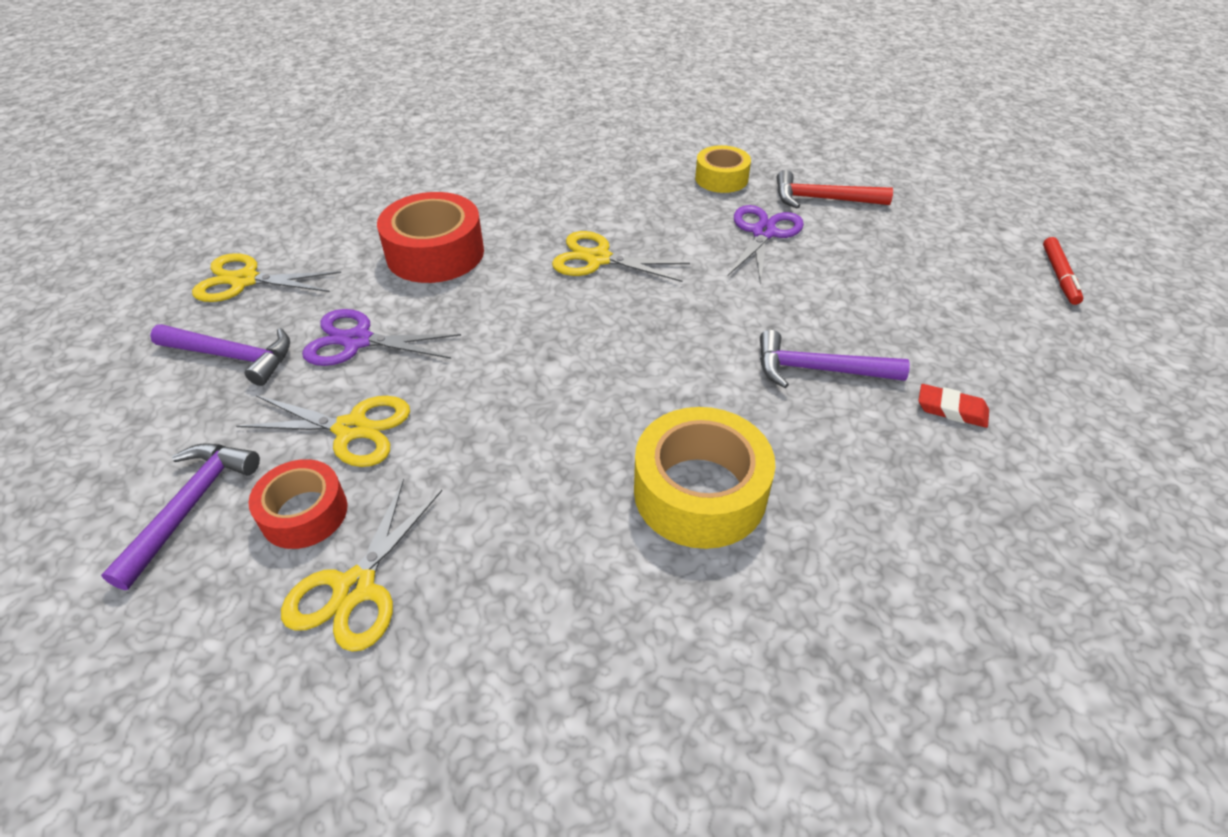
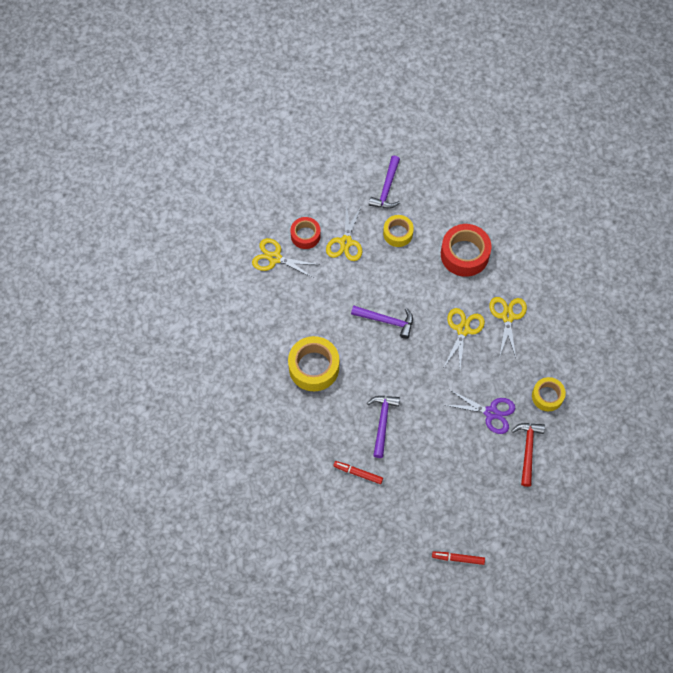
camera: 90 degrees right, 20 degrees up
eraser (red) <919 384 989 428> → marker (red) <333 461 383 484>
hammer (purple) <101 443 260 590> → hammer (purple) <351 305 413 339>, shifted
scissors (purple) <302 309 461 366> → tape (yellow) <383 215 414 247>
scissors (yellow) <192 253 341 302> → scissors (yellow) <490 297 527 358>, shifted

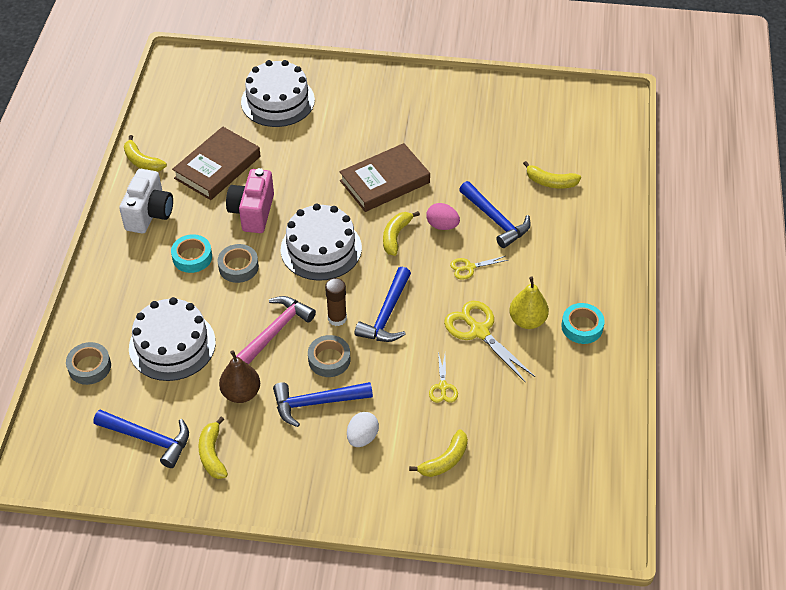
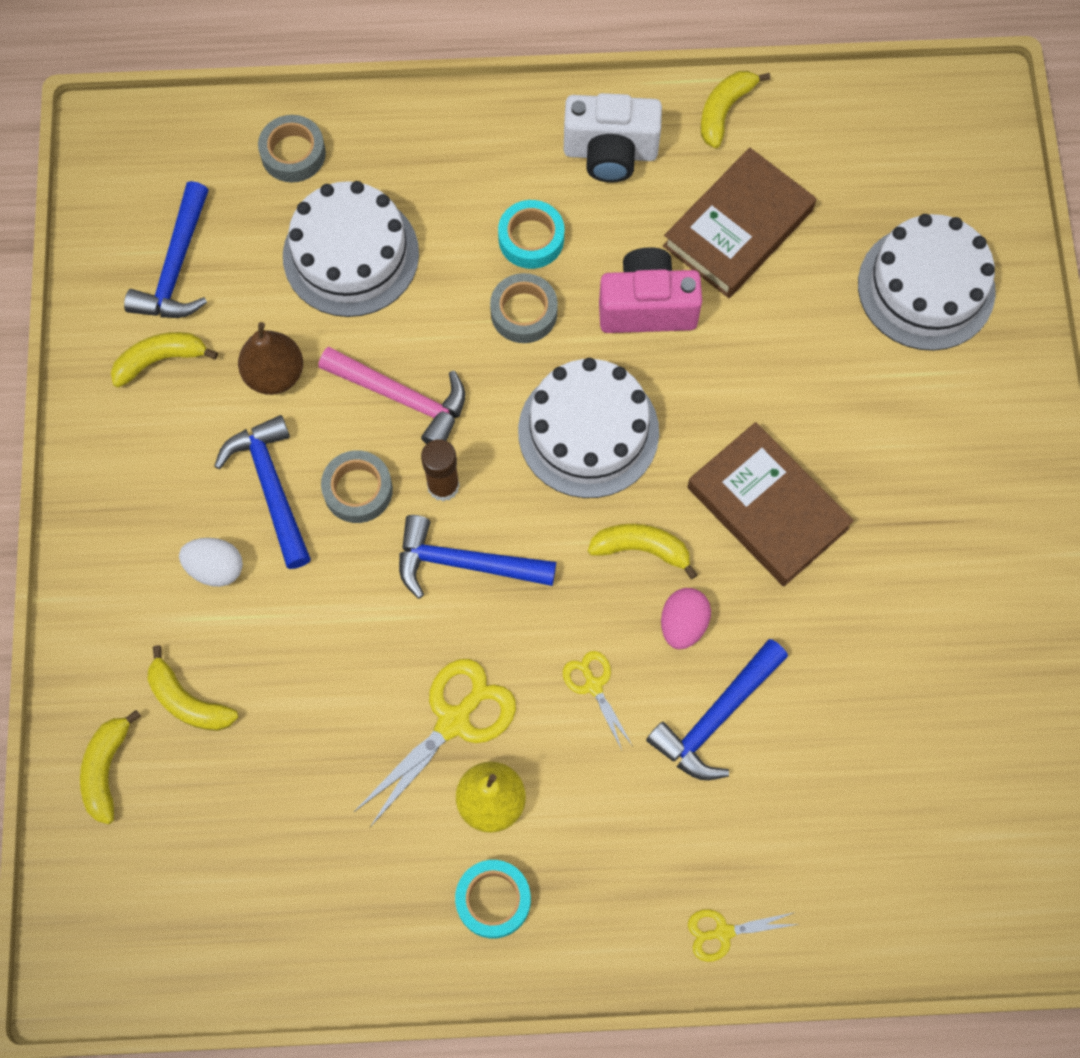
camera: 80 degrees right, 20 degrees up
banana (yellow) <523 161 581 189> → banana (yellow) <80 710 141 824>, shifted
book (brown) <172 126 260 200> → book (brown) <663 148 816 298>, 75 degrees counterclockwise
scissors (yellow) <429 352 458 403> → scissors (yellow) <688 909 799 962>, shifted

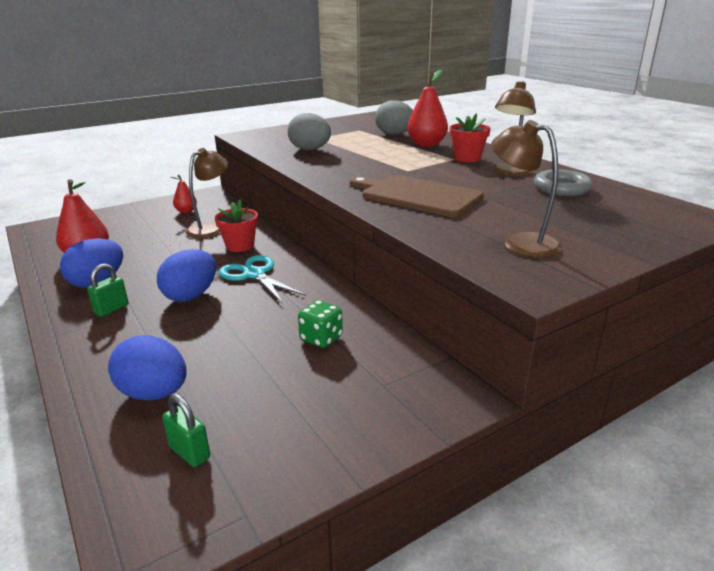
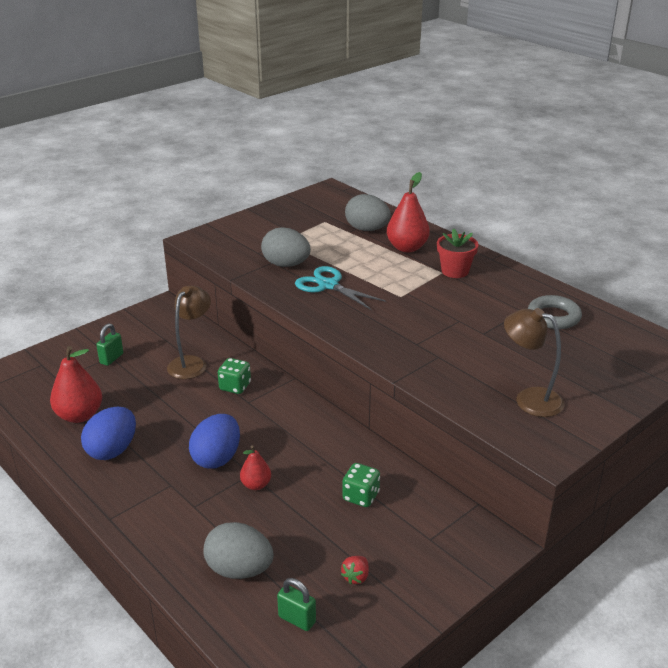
camera: 10 degrees left, 5 degrees up
padlock (green) <87 263 128 317> → padlock (green) <96 323 123 366>, shifted
egg (blue) <108 335 186 401> → egg (grey) <203 522 274 579>
flower pot (red) <215 199 258 252> → dice (green) <218 358 251 394>
pear (red) <171 175 197 213> → pear (red) <240 445 271 490>, shifted
scissors (turquoise) <219 255 306 303> → scissors (turquoise) <295 266 386 310>, shifted
- → strawberry (red) <341 556 369 584>
cutting board (brown) <350 175 484 217> → -
lamp (brown) <493 81 536 176> → -

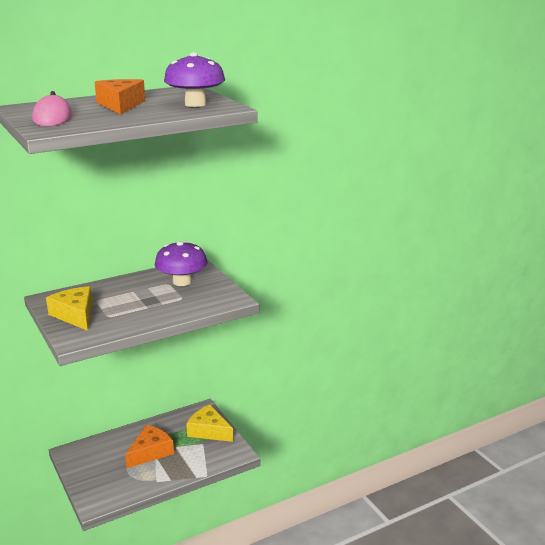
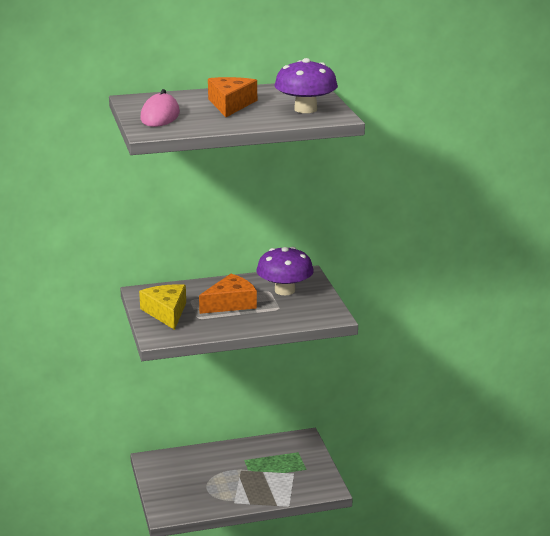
camera: 15 degrees right, 0 degrees up
cheese (orange) <125 425 174 468> → cheese (orange) <199 274 257 314>, shifted
cheese (yellow) <186 405 233 442> → -

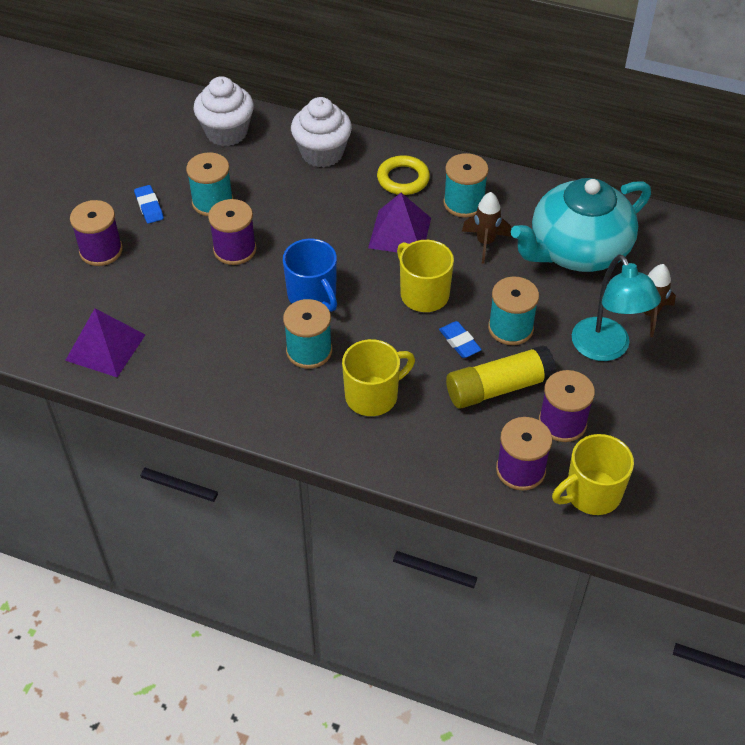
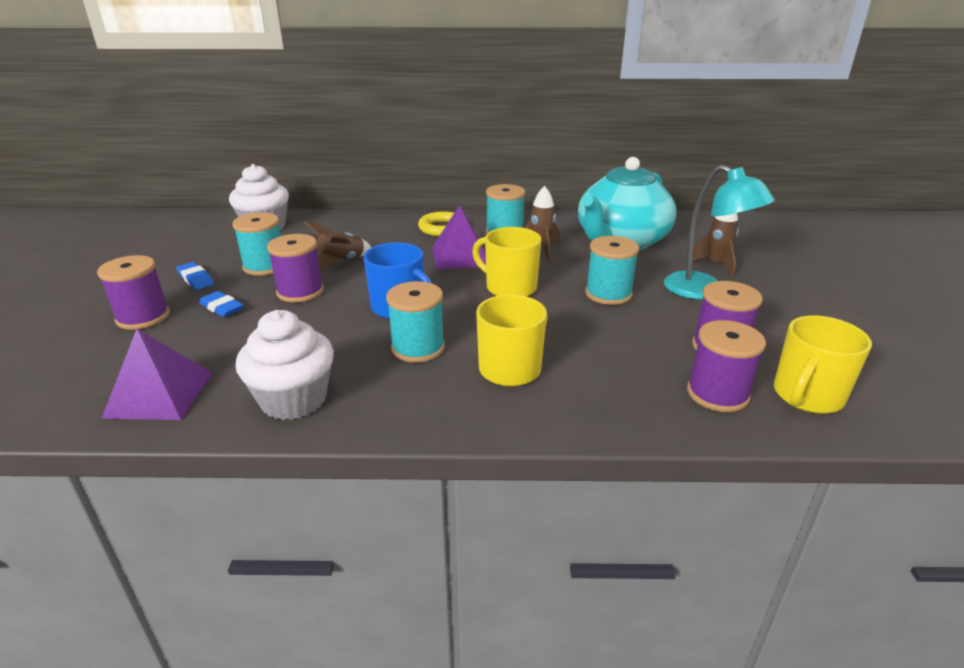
camera: 20 degrees left, 20 degrees down
eraser (blue) <439 321 482 358> → eraser (blue) <199 291 243 317>, shifted
cupcake (white) <291 97 352 168> → cupcake (white) <236 310 334 420>, shifted
- → rocket (brown) <304 221 371 270>
glue stick (yellow) <446 345 556 409> → -

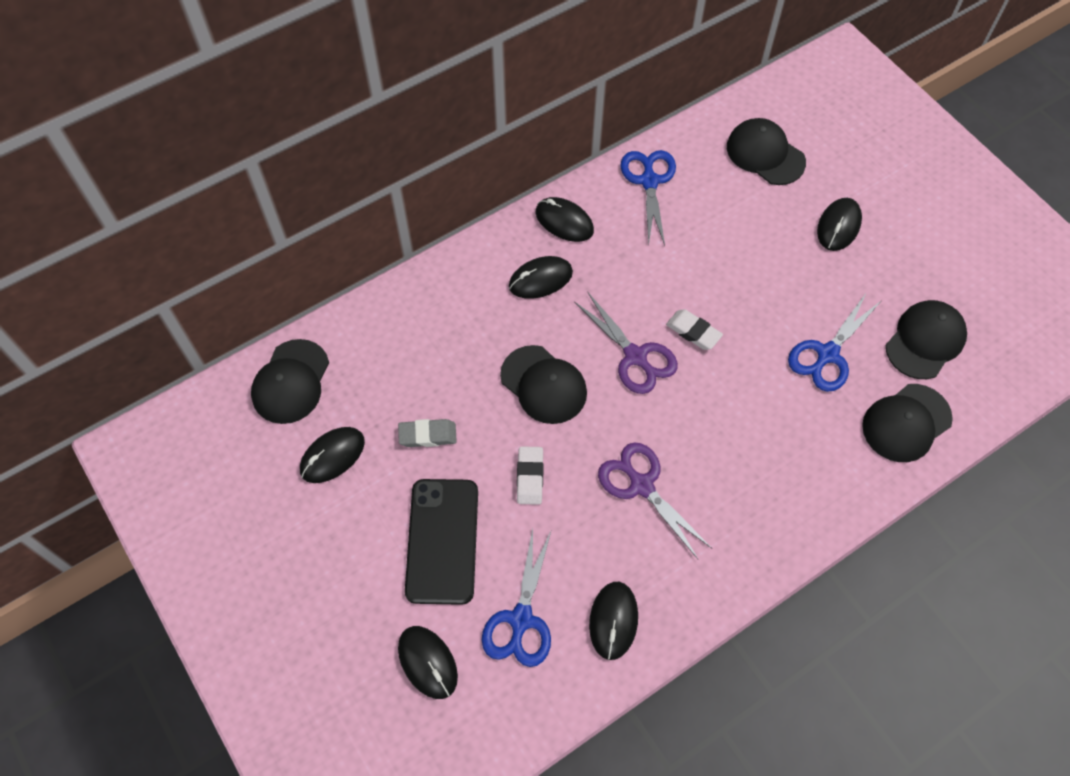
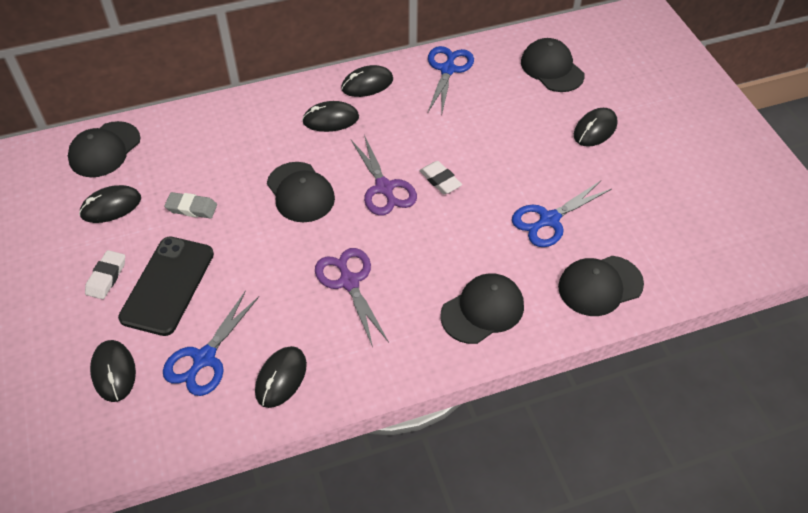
camera: 15 degrees right, 10 degrees down
eraser (white) <517 446 544 505> → eraser (white) <85 250 125 299>, shifted
mouse (black) <536 197 594 242> → mouse (black) <341 65 393 97>, 75 degrees counterclockwise
cap (black) <885 300 967 379> → cap (black) <440 273 524 344>, shifted

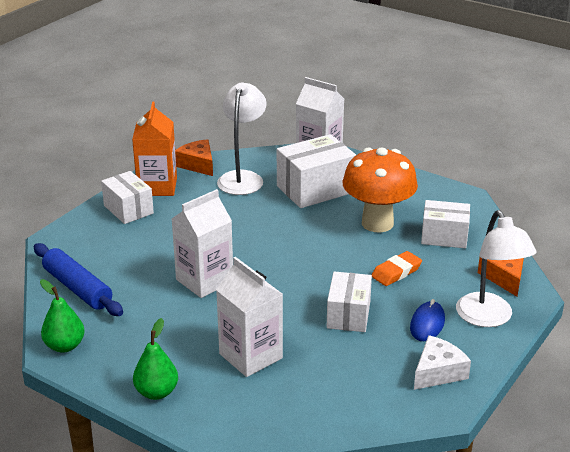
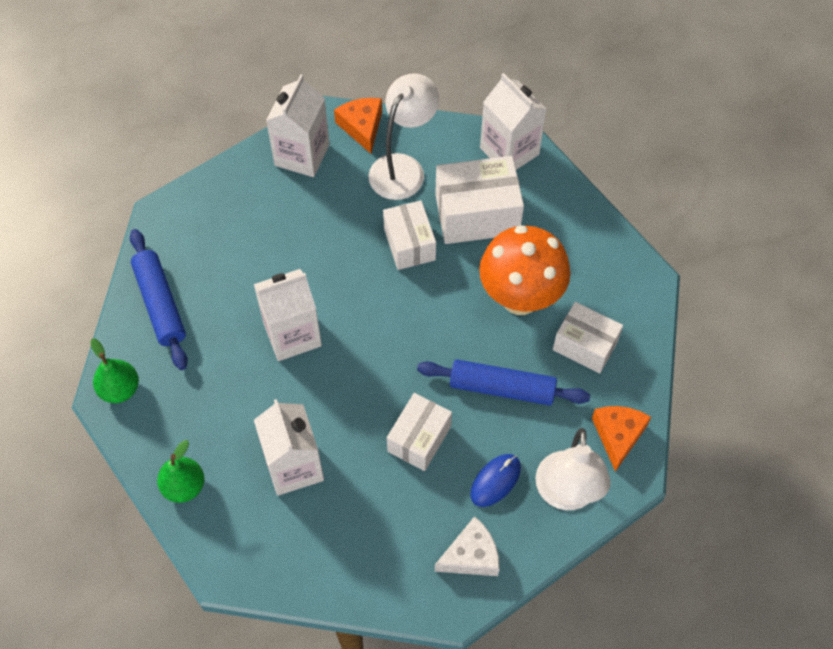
camera: 20 degrees right, 30 degrees up
carton (orange) <132 102 177 196> → carton (white) <266 74 330 177>
box (white) <101 171 154 224> → box (white) <383 200 436 270>, shifted
eraser (orange) <372 251 422 286> → rolling pin (blue) <417 359 590 406>

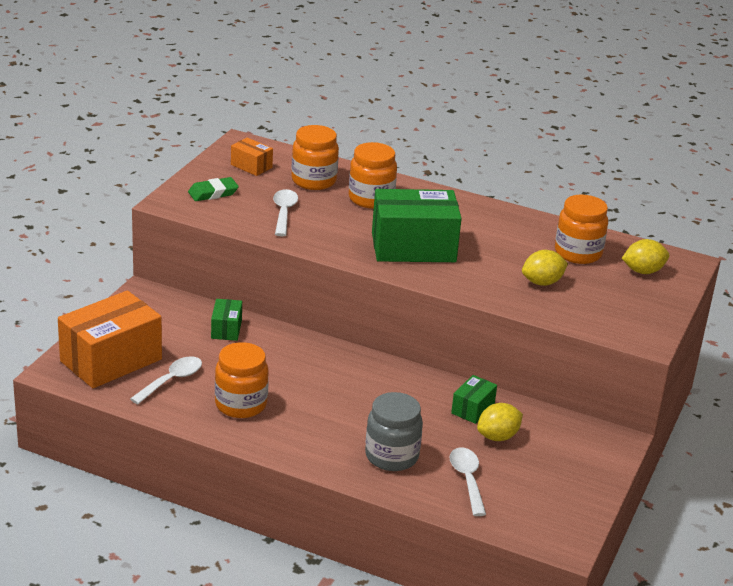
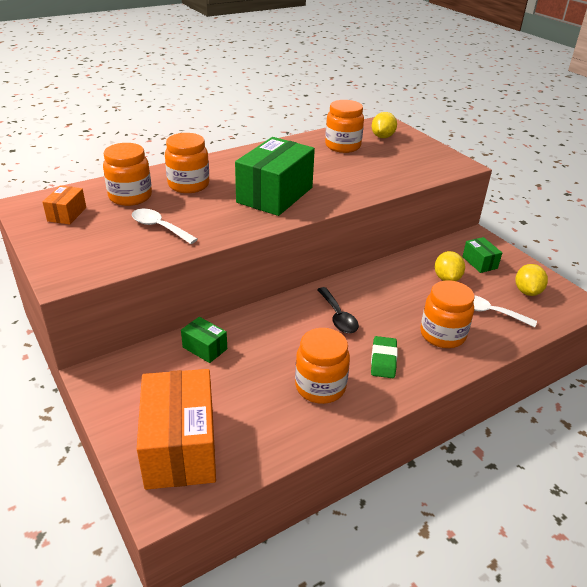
camera: 55 degrees left, 5 degrees up
box (orange) <231 138 273 176> → box (orange) <42 185 86 225>, 60 degrees counterclockwise
- → spoon (black) <317 287 359 334>
eraser (green) <188 177 239 201> → eraser (green) <371 336 398 378>, shifted
jar (grey) <365 392 423 471> → jar (orange) <420 280 475 348>
box (green) <451 375 497 424> → box (green) <462 237 502 273>, shifted
lemon (yellow) <522 250 568 286> → lemon (yellow) <515 264 548 296>, shifted
spoon (white) <130 356 202 404> → -

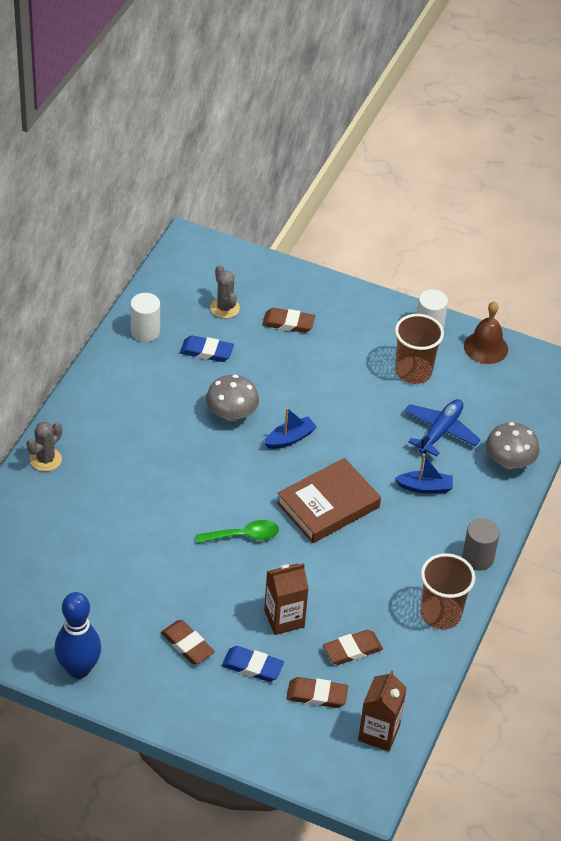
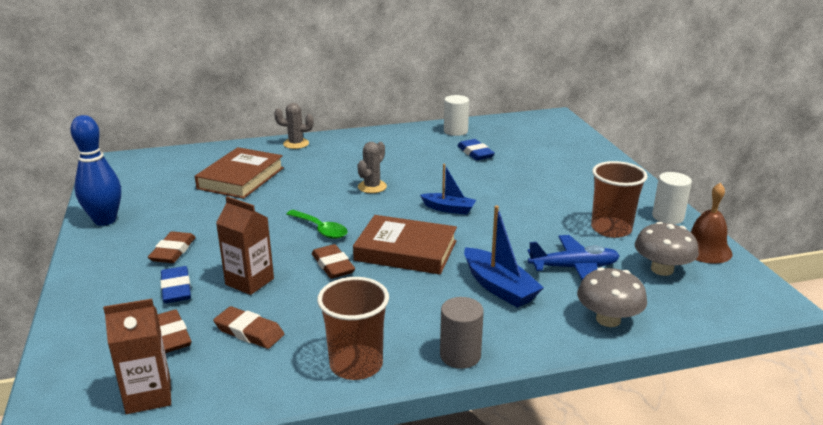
camera: 55 degrees right, 20 degrees down
- → book (brown) <195 147 284 199>
eraser (brown) <262 308 315 333> → eraser (brown) <312 244 355 279>, shifted
cactus (grey) <210 265 240 318> → cactus (grey) <357 142 387 193>, shifted
boat (blue) <395 454 453 493> → boat (blue) <464 205 544 308>, x1.50
mushroom (grey) <206 375 259 421> → mushroom (grey) <635 222 699 276>, shifted

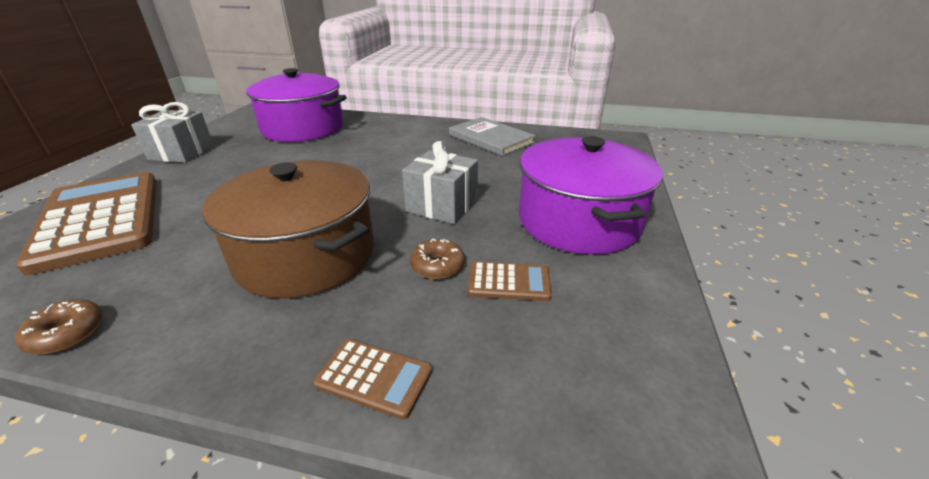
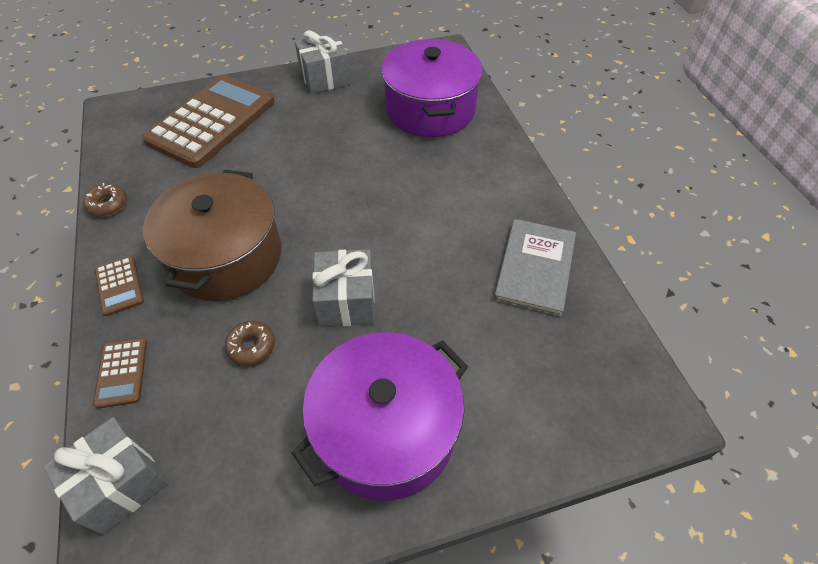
camera: 60 degrees right, 20 degrees up
- → gift (grey) <43 417 168 535>
calculator (brown) <467 262 552 301> → calculator (brown) <95 255 144 316>, shifted

